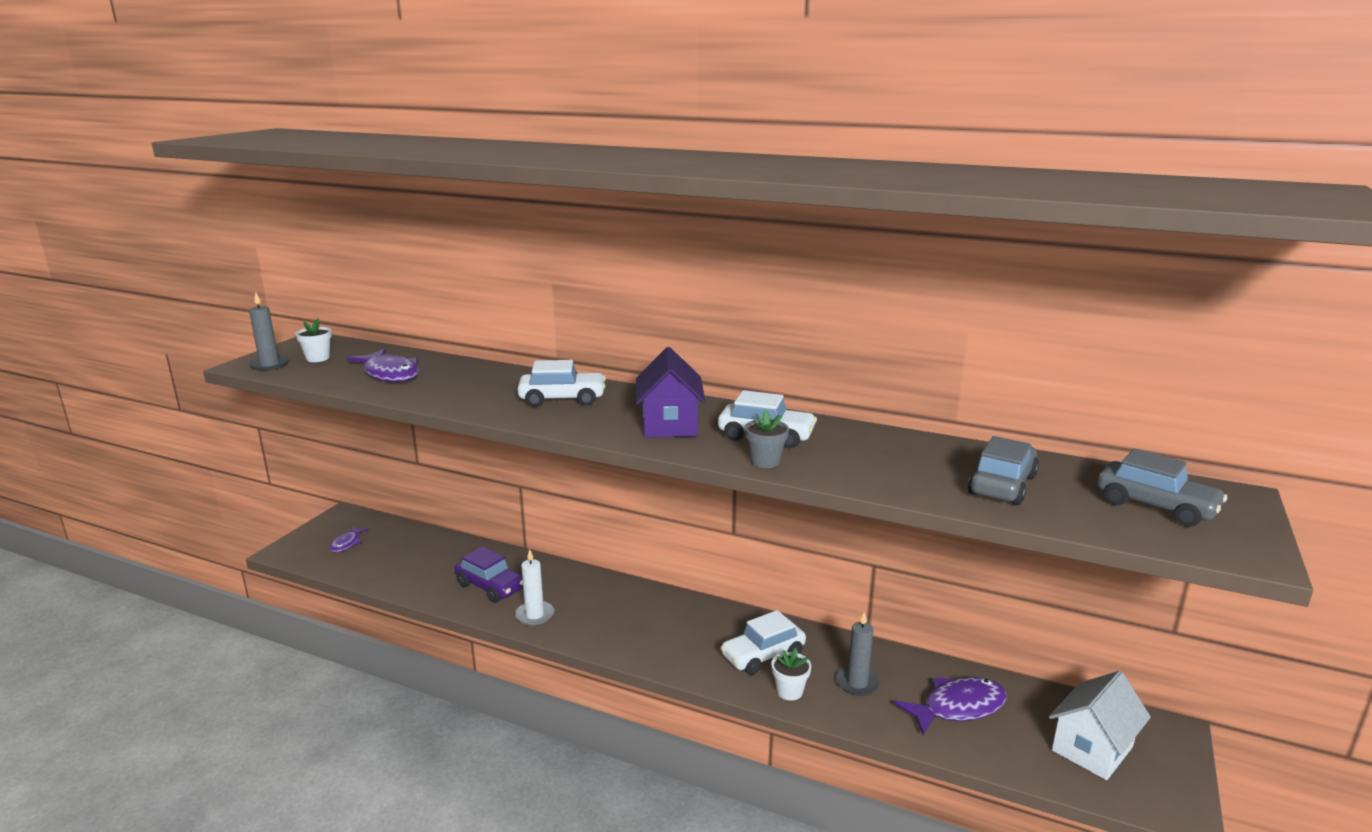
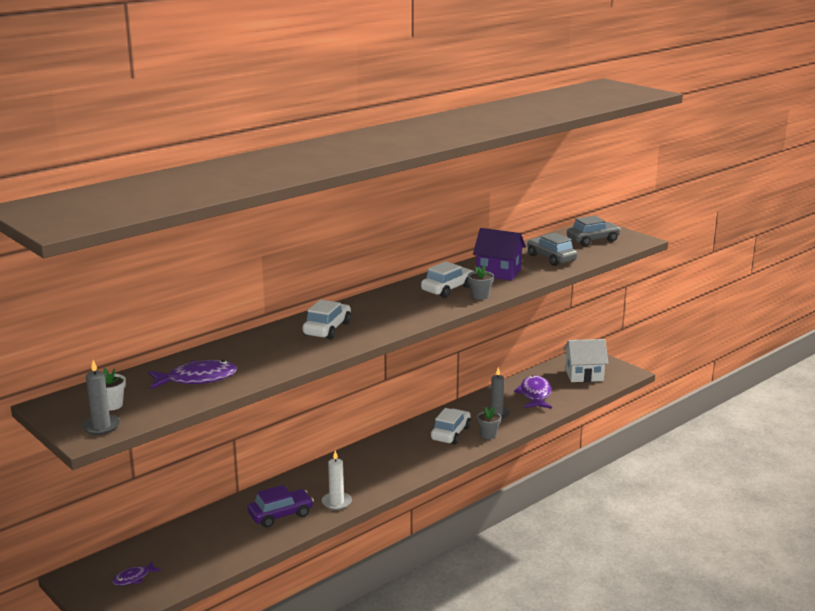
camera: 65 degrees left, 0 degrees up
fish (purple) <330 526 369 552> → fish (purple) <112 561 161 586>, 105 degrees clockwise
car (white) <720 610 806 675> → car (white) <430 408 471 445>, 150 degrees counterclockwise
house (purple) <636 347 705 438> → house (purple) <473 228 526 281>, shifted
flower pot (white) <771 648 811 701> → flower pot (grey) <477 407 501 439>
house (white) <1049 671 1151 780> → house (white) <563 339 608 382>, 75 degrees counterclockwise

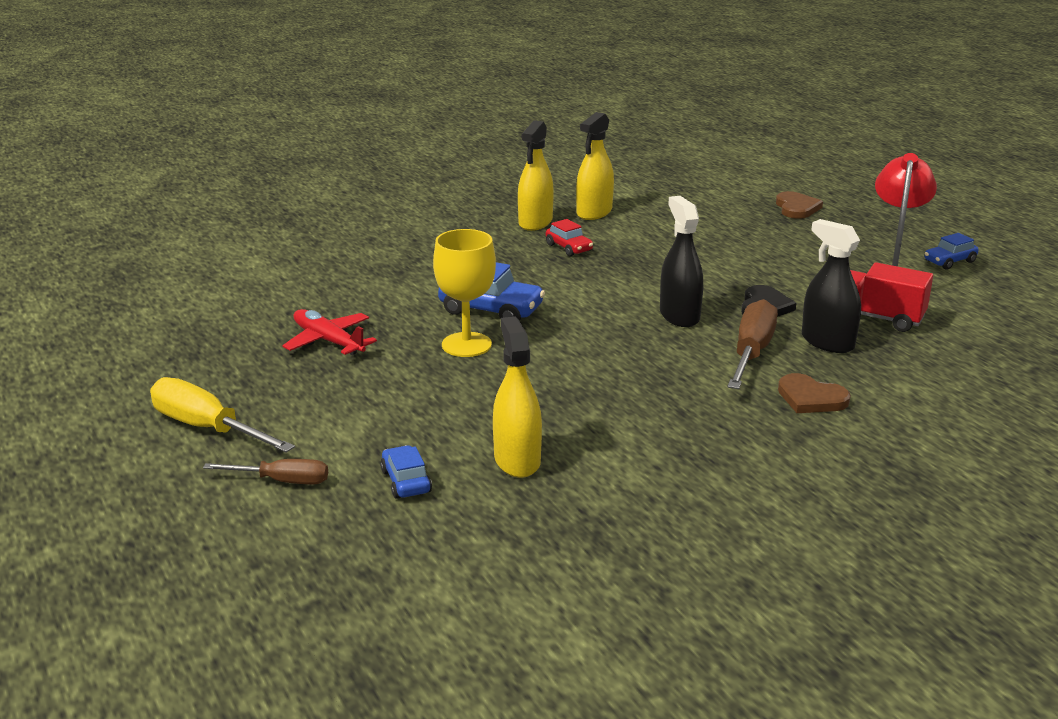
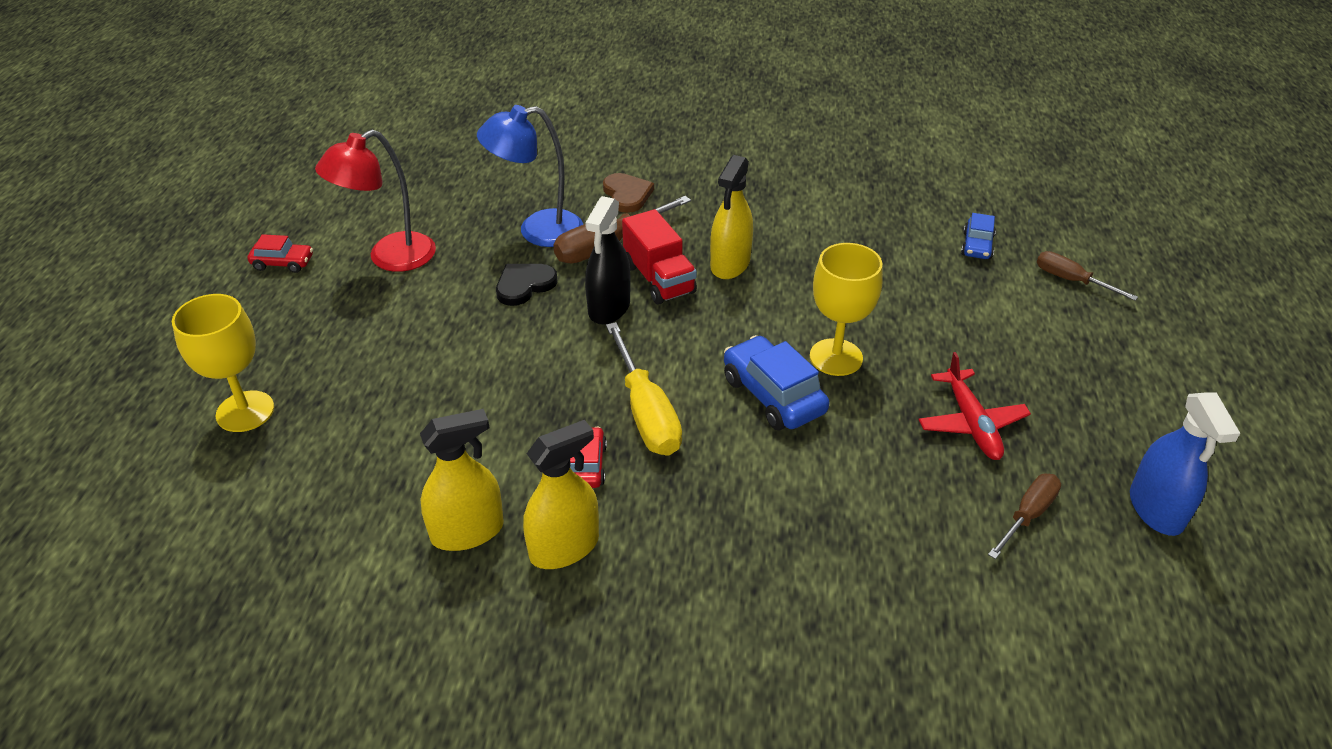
camera: 145 degrees left, 15 degrees up
heart (brown) <776 191 823 219> → goblet (yellow) <172 294 274 432>
car (blue) <924 233 979 270> → car (red) <247 234 313 273>
spray bottle (black) <802 219 861 353> → lamp (blue) <477 105 583 247>
screwdriver (yellow) <150 377 295 452> → screwdriver (yellow) <606 322 682 456>, shifted
truck (red) <850 262 933 332> → truck (red) <622 209 697 304>, shifted
spray bottle (yellow) <493 316 542 478> → spray bottle (yellow) <710 155 753 279>, shifted
- → screwdriver (brown) <988 474 1061 559>
- → spray bottle (blue) <1130 392 1240 536>

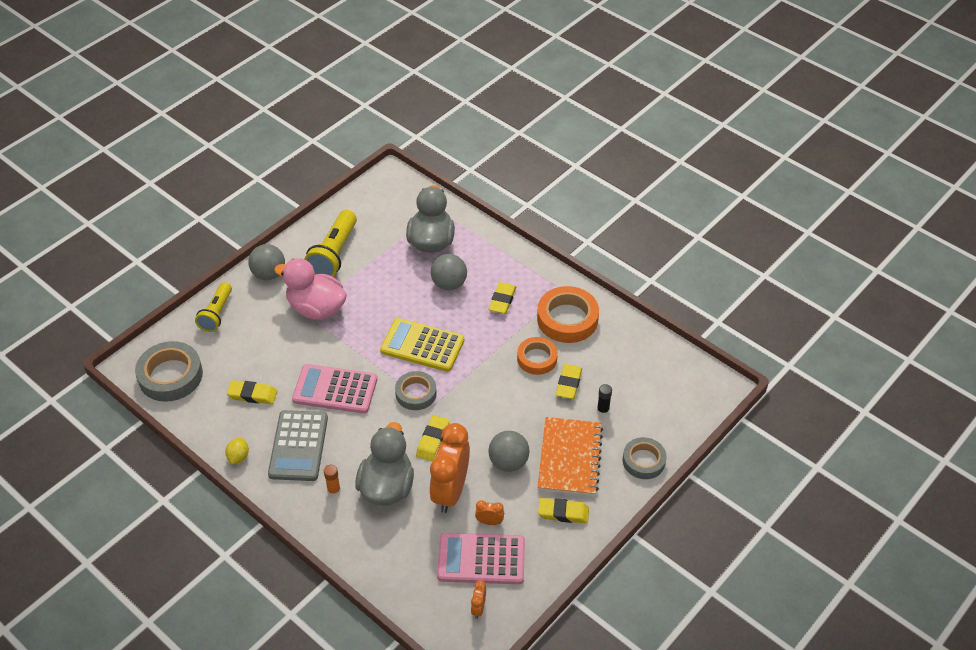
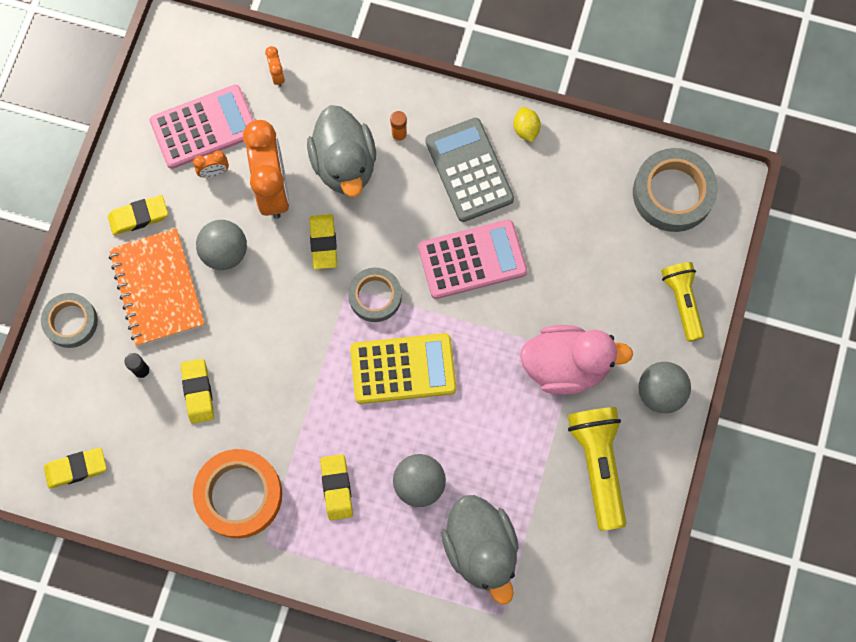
camera: 155 degrees right, 25 degrees up
eraser (yellow) <227 380 277 404> → eraser (yellow) <44 448 106 489>, shifted
clock (orange) <471 580 486 619> → clock (orange) <265 46 285 87>, shifted
tape (orange) <517 337 558 375> → -

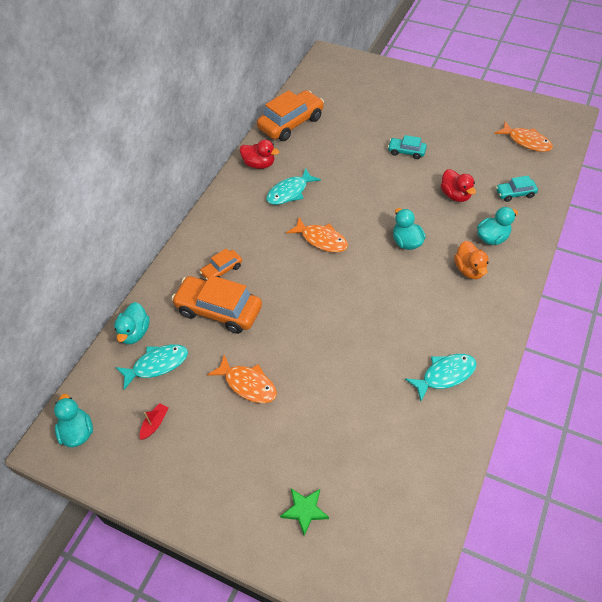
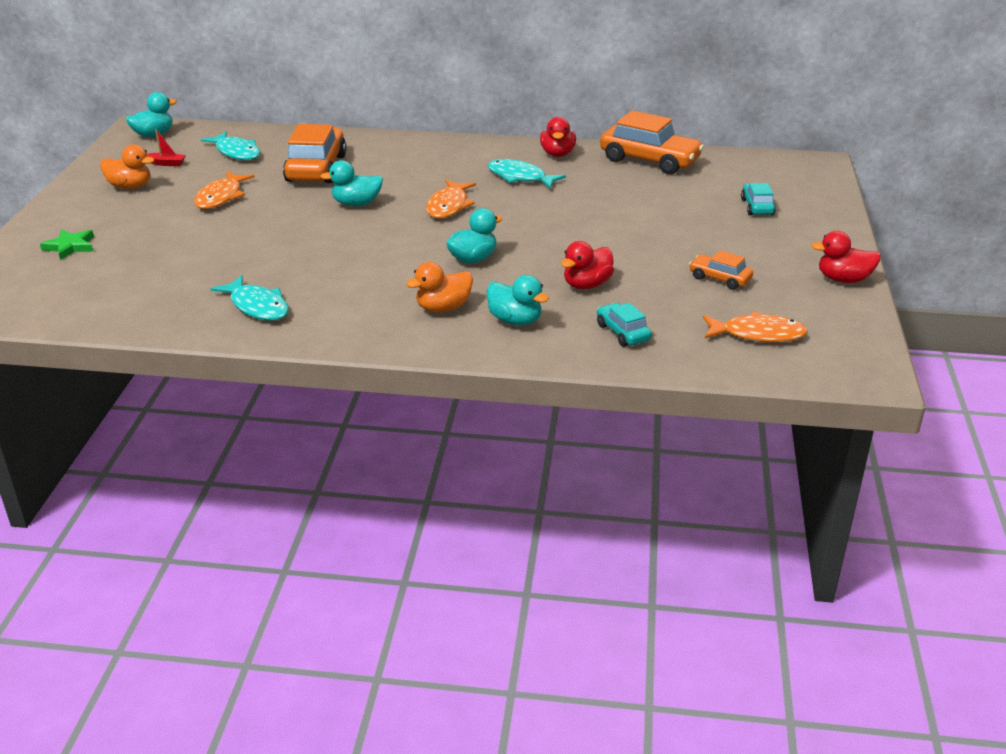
camera: 70 degrees right, 20 degrees down
- → duck (orange) <100 144 154 189>
duck (turquoise) <114 302 150 344> → duck (turquoise) <320 160 383 206>, shifted
car (orange) <200 248 242 280> → car (orange) <689 250 753 290>, shifted
fish (orange) <494 121 553 152> → fish (orange) <703 311 808 342>, 105 degrees counterclockwise
car (turquoise) <388 135 427 159> → car (turquoise) <741 183 776 215>, shifted
- → duck (red) <811 231 881 283>

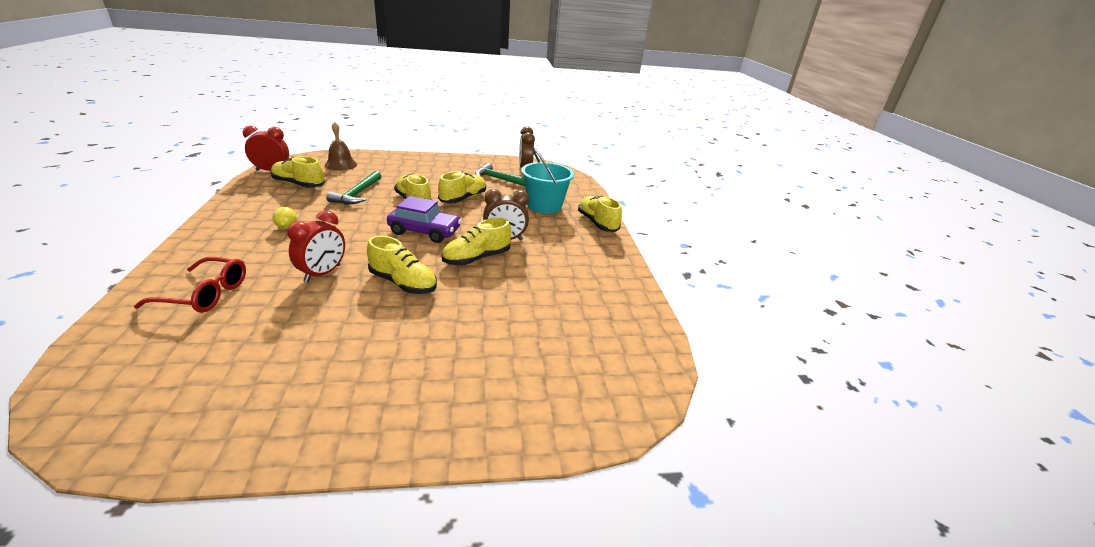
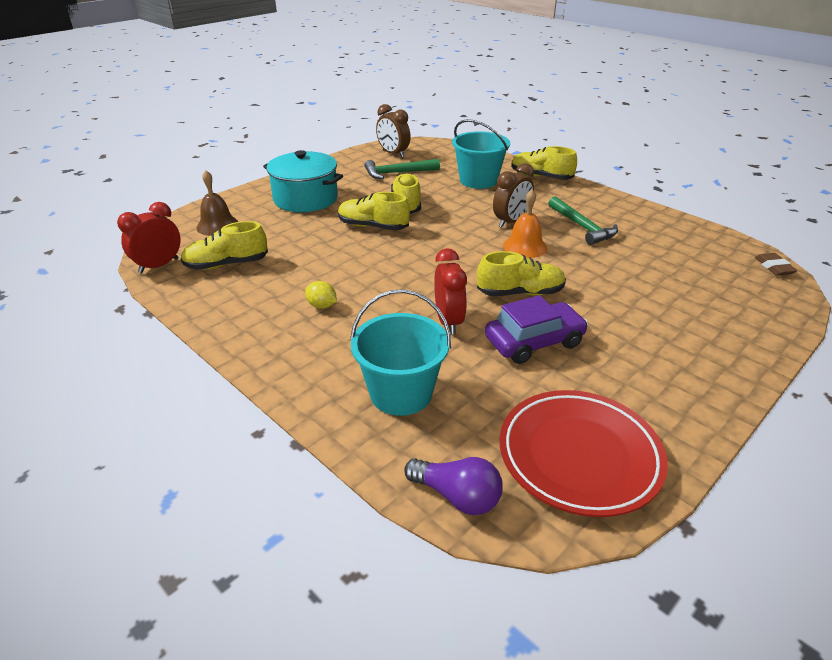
camera: 35 degrees left, 5 degrees up
- → pot (turquoise) <263 150 343 212>
glasses (red) <134 257 246 313> → bucket (turquoise) <350 289 451 416>
- → light bulb (purple) <404 457 503 515>
car (purple) <387 196 462 243> → car (purple) <485 295 588 364>, shifted
- → plate (red) <500 390 668 517>
shoe (yellow) <442 218 511 265> → bell (orange) <503 189 547 258>
hammer (green) <327 171 381 204> → hammer (green) <548 196 618 245>, shifted
- → eraser (brown) <755 253 797 276>

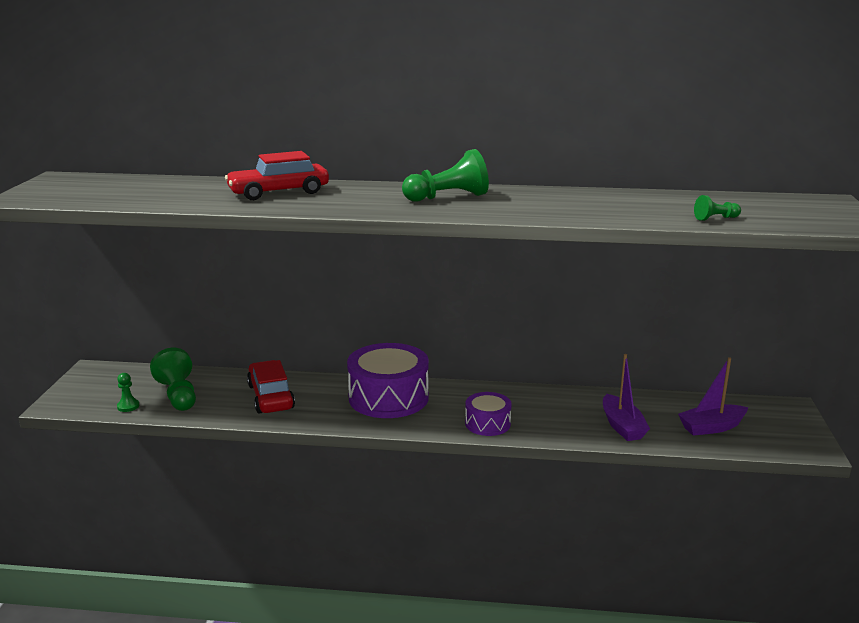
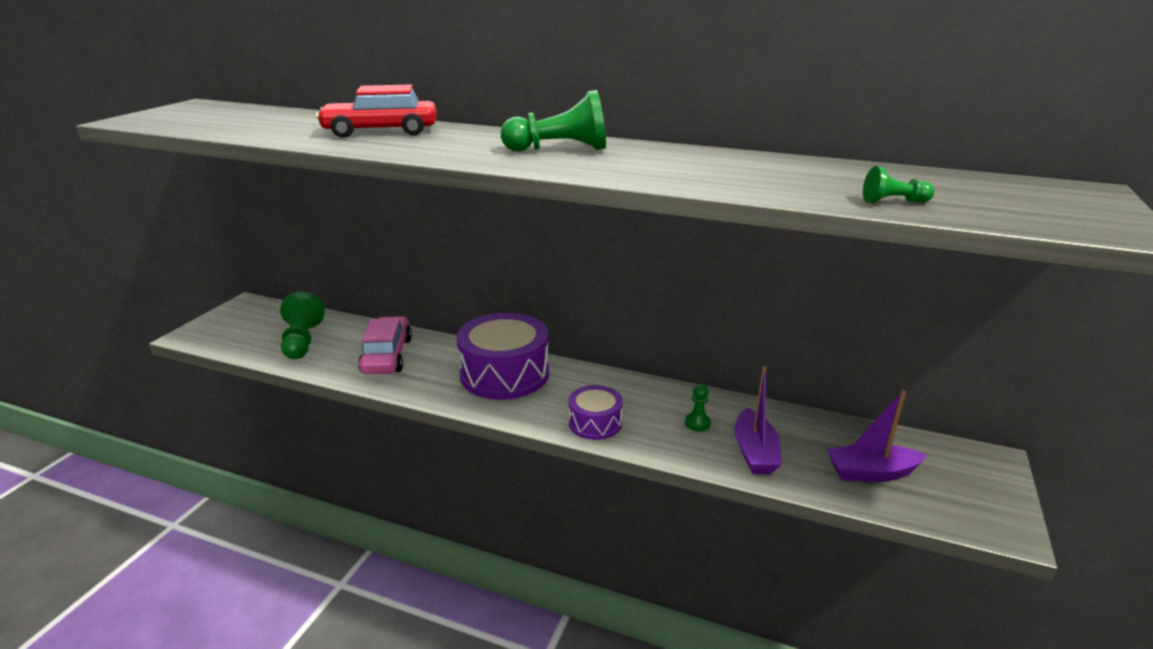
camera: 15 degrees right, 5 degrees up
car (red) <247 360 295 413> → car (pink) <358 316 412 374>
pawn (green) <117 373 139 412> → pawn (green) <685 384 711 431>, shifted

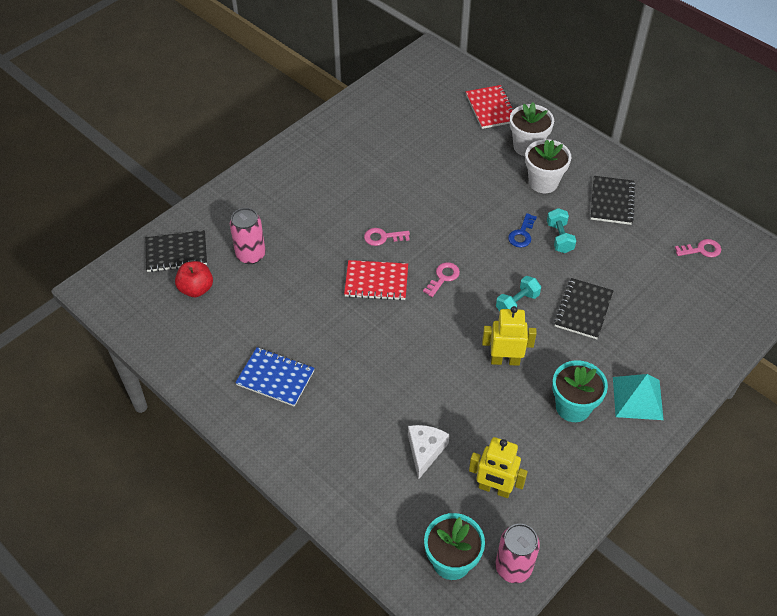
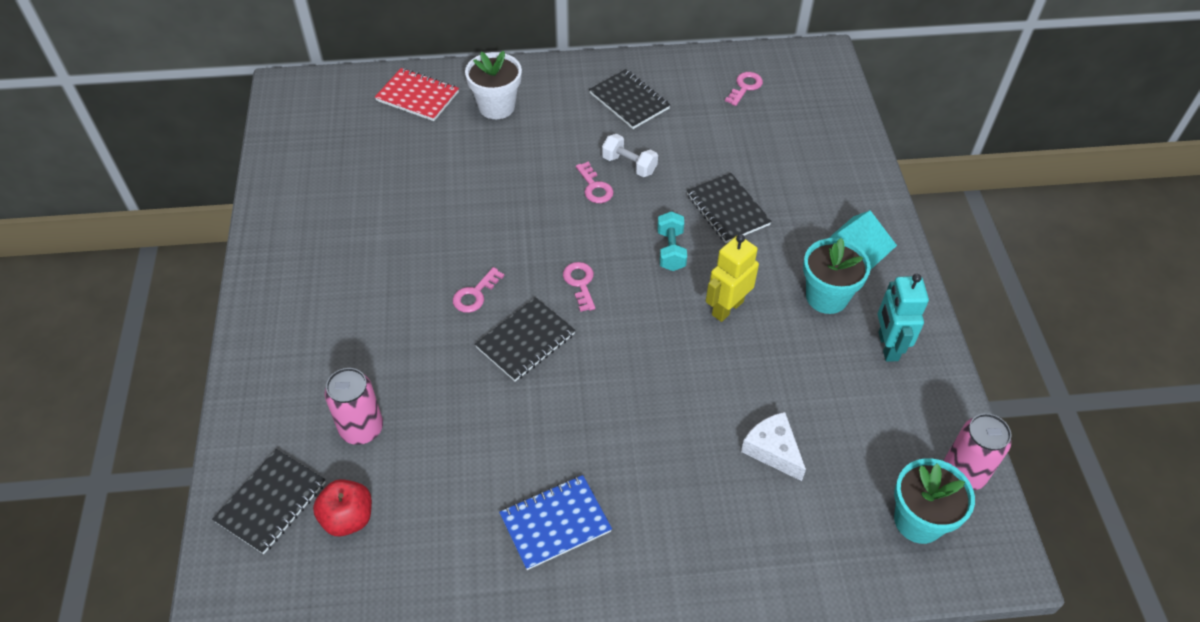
camera: 50 degrees left, 0 degrees up
notebook (red) <344 260 408 301> → notebook (black) <475 297 576 382>
key (blue) <508 213 537 248> → key (pink) <576 162 614 203>
dumbbell (turquoise) <547 208 576 253> → dumbbell (white) <602 134 658 177>
- → robot (turquoise) <878 274 929 362>
robot (yellow) <469 437 528 498> → -
flower pot (white) <525 139 572 193> → -

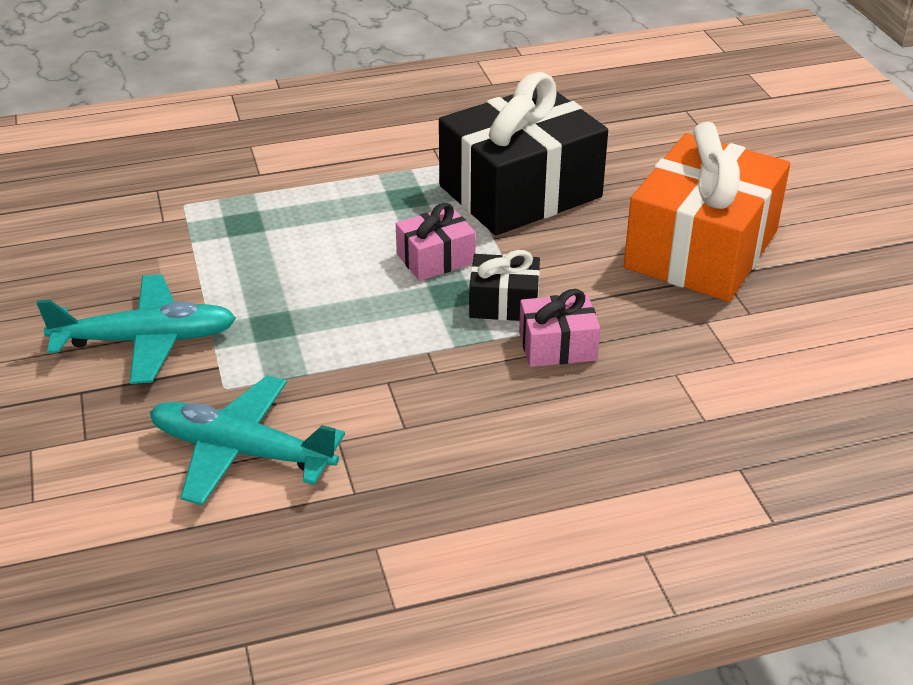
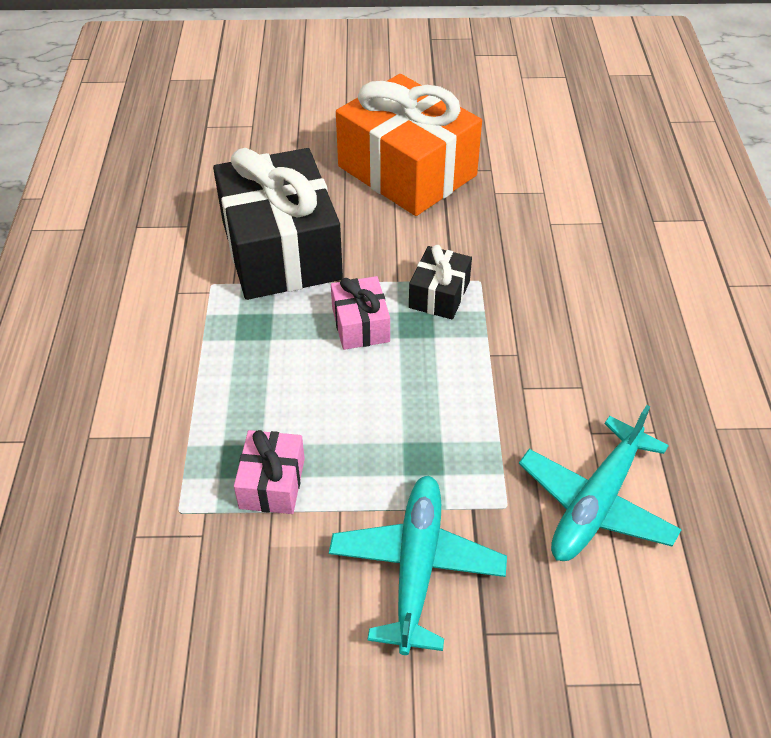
camera: 75 degrees left, 10 degrees up
gift (pink) <519 289 600 367> → gift (pink) <234 430 305 514>, shifted

